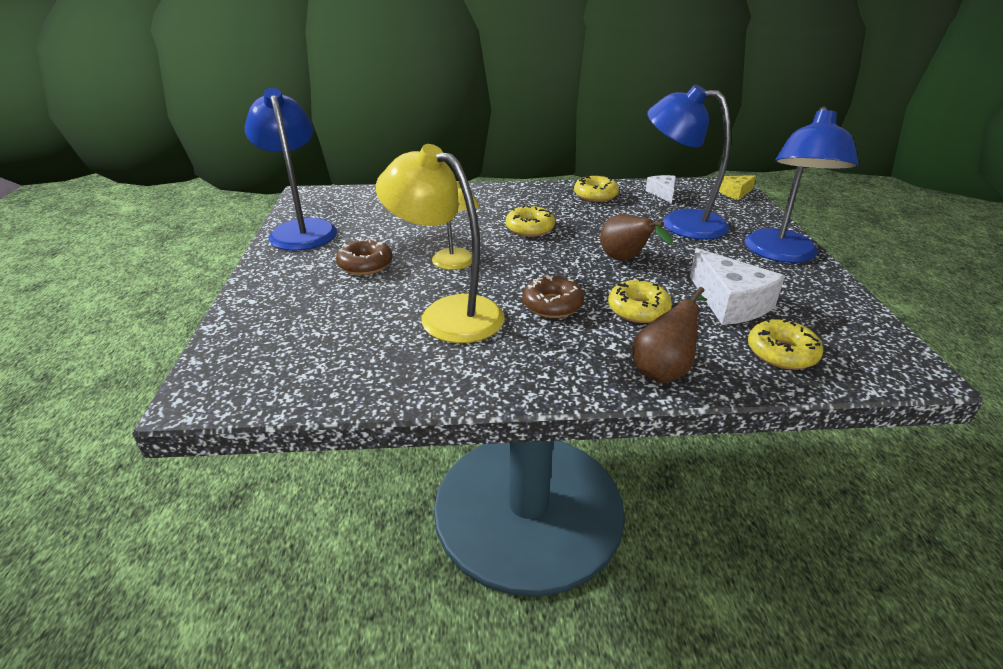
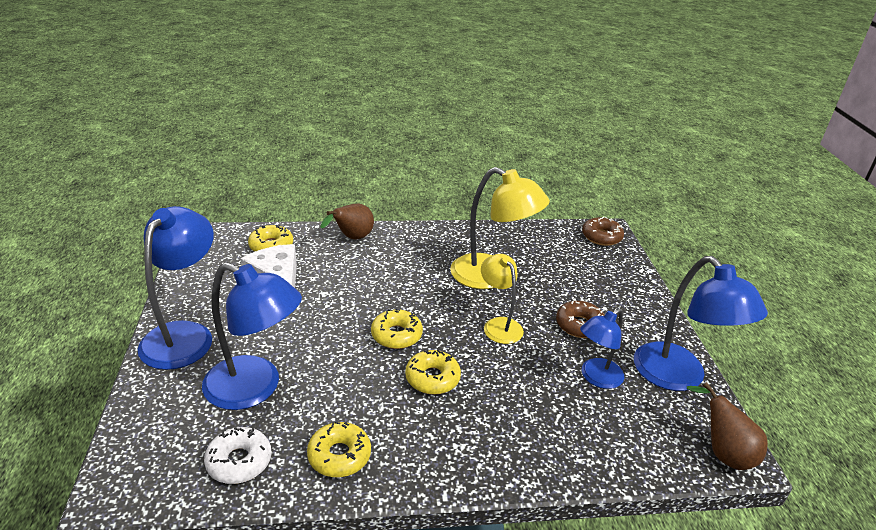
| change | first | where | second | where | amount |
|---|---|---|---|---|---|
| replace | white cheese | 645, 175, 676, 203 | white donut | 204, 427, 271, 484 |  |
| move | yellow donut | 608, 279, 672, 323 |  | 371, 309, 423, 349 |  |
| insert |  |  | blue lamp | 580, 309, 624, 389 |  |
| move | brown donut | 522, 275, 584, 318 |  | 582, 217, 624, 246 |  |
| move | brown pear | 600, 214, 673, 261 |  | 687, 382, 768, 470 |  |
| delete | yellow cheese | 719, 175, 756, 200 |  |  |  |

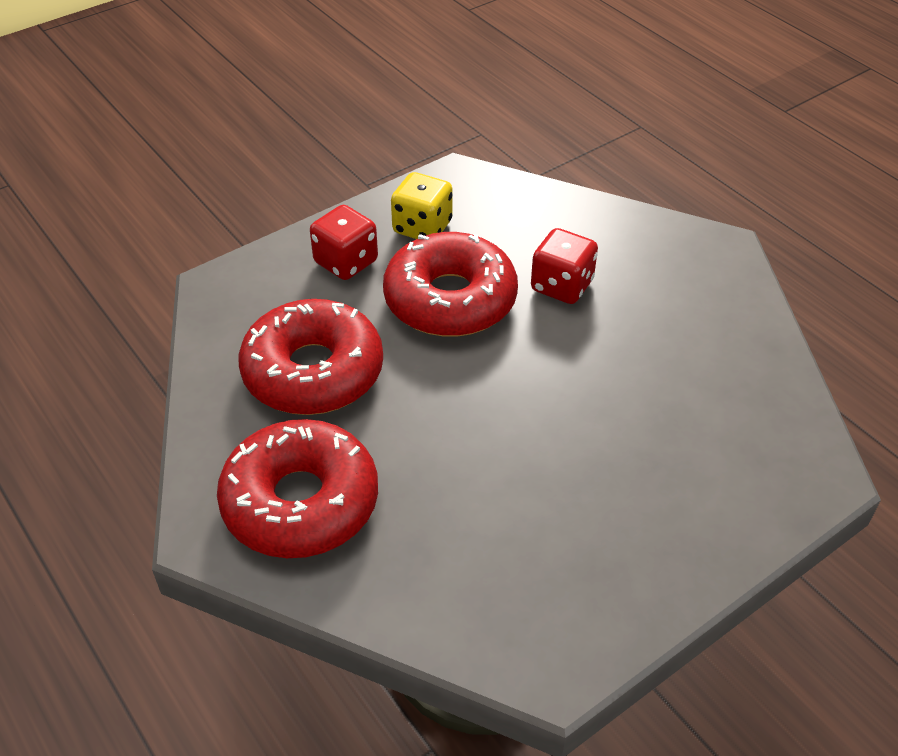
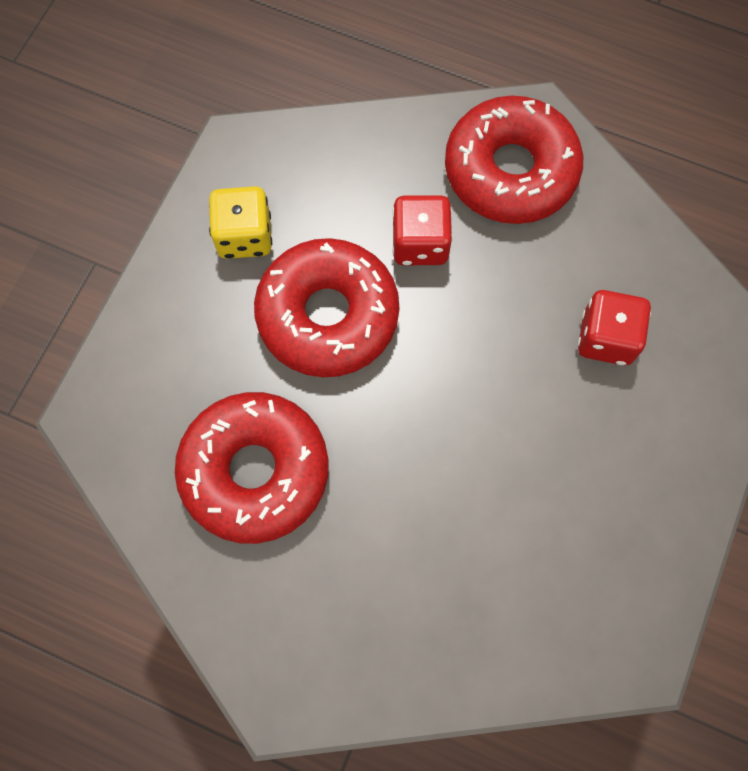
| change | first | where | second | where | amount |
|---|---|---|---|---|---|
| move | red donut | 217, 419, 378, 558 |  | 445, 96, 583, 224 |  |
| move | red dice | 310, 205, 378, 280 |  | 578, 290, 651, 365 |  |

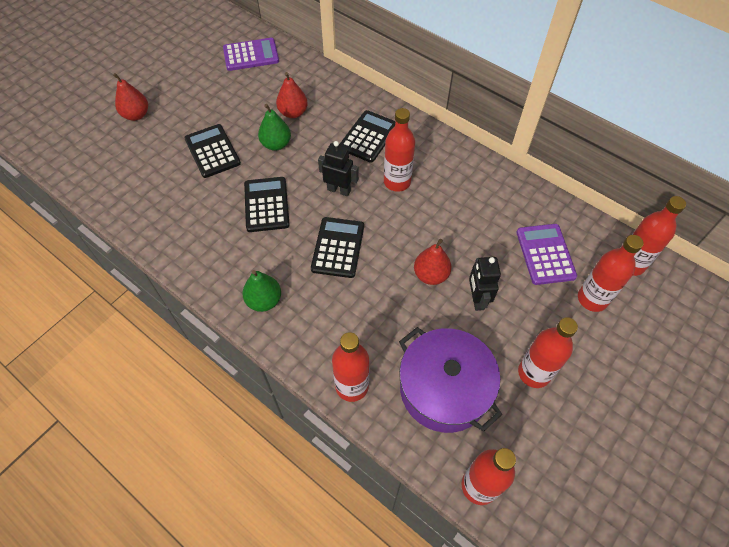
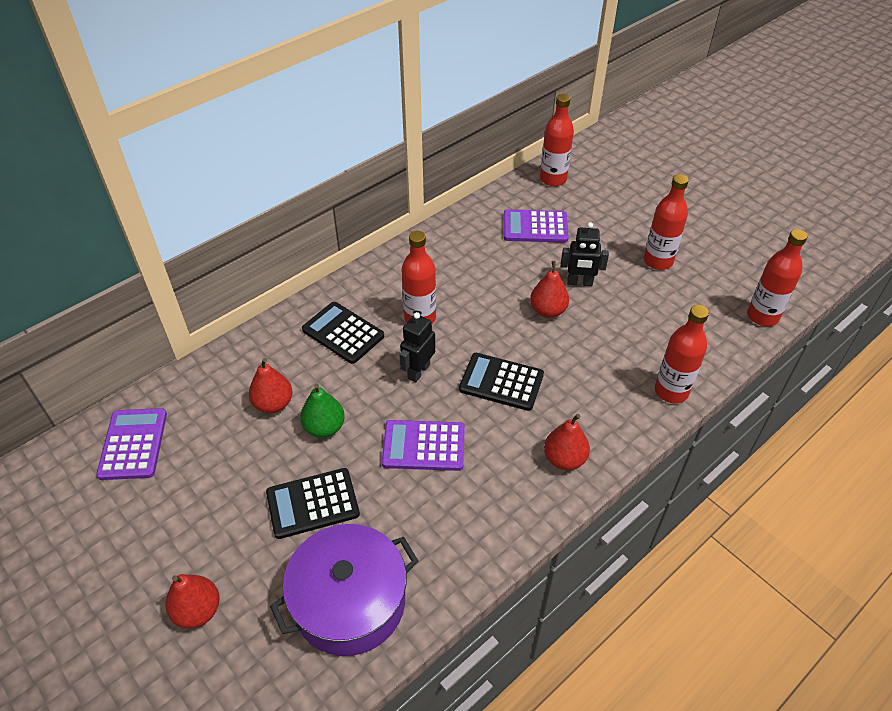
| change | first | where | second | where | amount |
|---|---|---|---|---|---|
| move | purple pot | 399, 327, 502, 433 |  | 270, 524, 418, 656 |  |
| recolor | black calculator | 244, 177, 290, 232 | purple calculator | 382, 420, 465, 471 |  |
| recolor | green pear | 242, 270, 281, 312 | red pear | 544, 414, 590, 470 |  |
| delete | red bottle | 578, 235, 644, 312 |  |  |  |

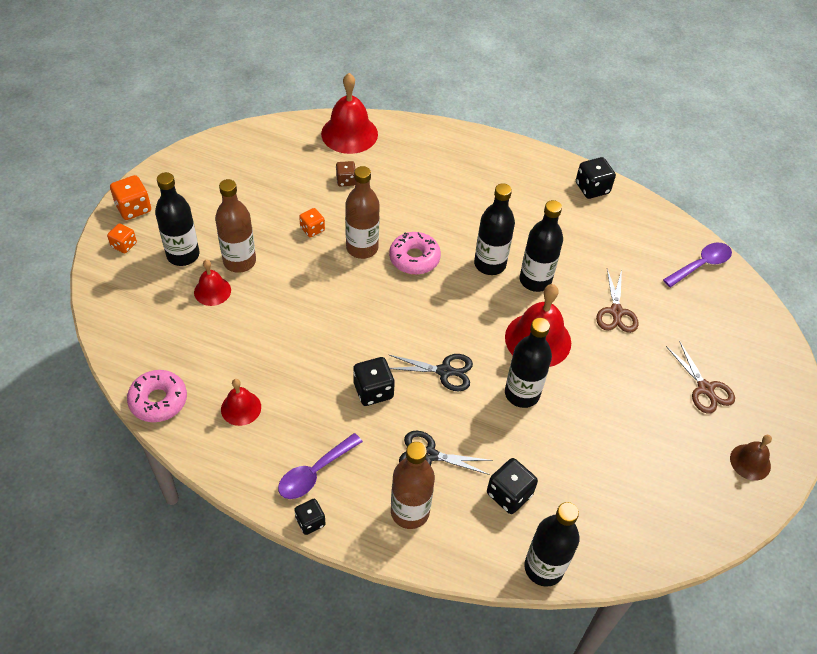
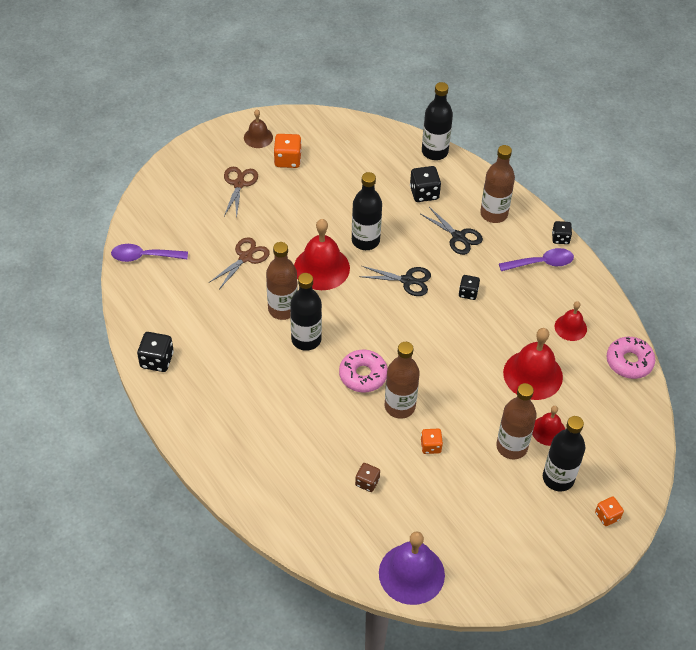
| change | first | where | second | where | amount |
|---|---|---|---|---|---|
| recolor | black bottle | 520, 200, 563, 292 | brown bottle | 266, 242, 298, 320 |  |
| move | orange dice | 110, 175, 151, 220 |  | 274, 134, 301, 168 |  |
| rotate | black scissors | 388, 354, 473, 391 |  | 359, 266, 431, 296 | 150 degrees clockwise |
| insert |  |  | purple bell | 379, 531, 445, 605 |  |
| resize | black dice | 353, 357, 395, 406 |  | 459, 275, 480, 300 | x0.65 |
| move | red bell | 321, 73, 378, 154 |  | 503, 328, 563, 400 |  |

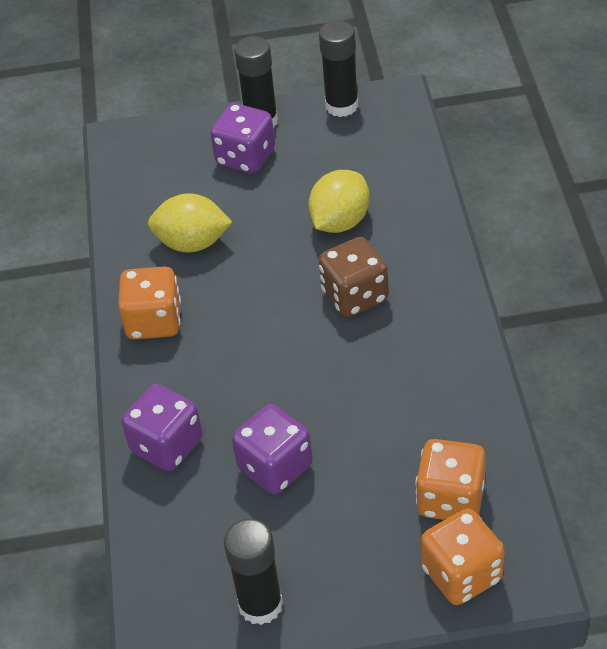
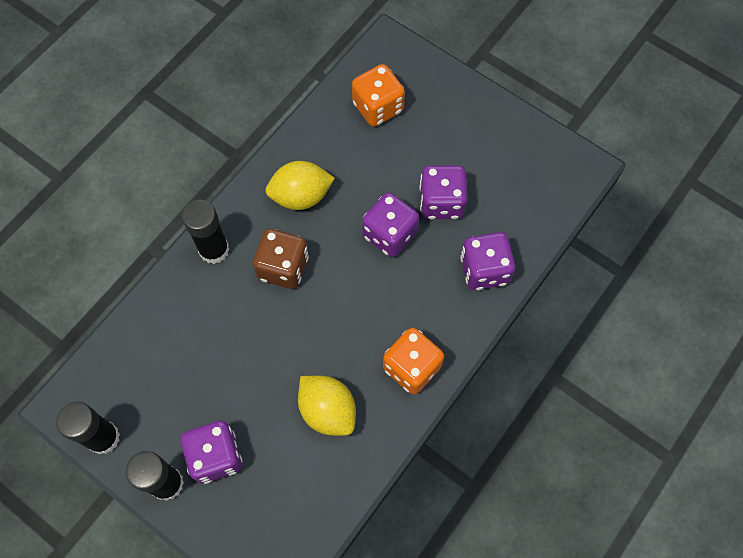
| change | first | where | second | where | amount |
|---|---|---|---|---|---|
| move | black glue stick | 224, 519, 283, 625 |  | 182, 200, 230, 264 |  |
| move | yellow lemon | 308, 170, 370, 233 |  | 266, 161, 335, 210 |  |
| insert |  |  | purple dice | 362, 192, 419, 257 |  |
| delete | orange dice | 421, 508, 505, 605 |  |  |  |

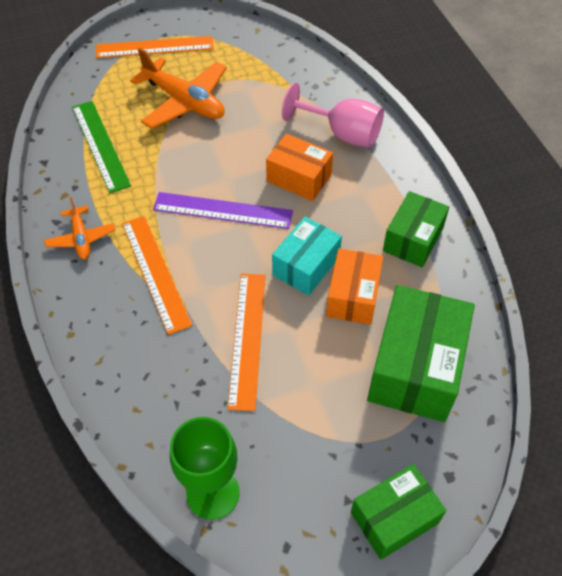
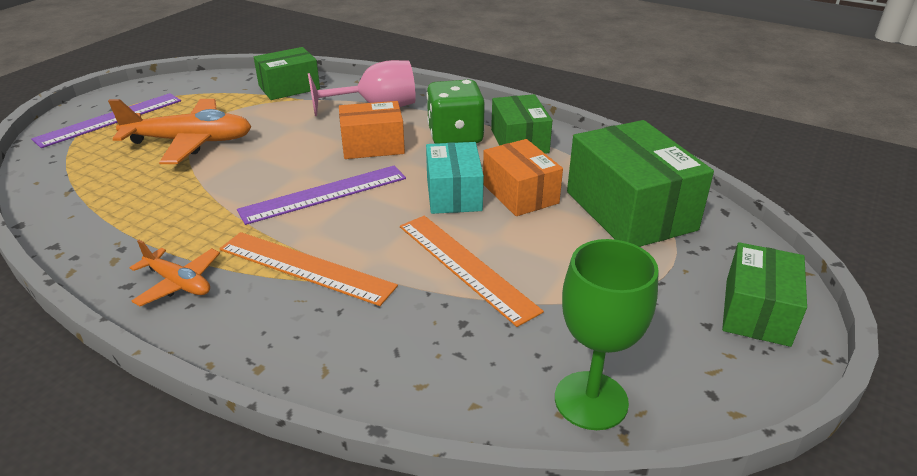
| change | first | where | second | where | amount |
|---|---|---|---|---|---|
| recolor | orange ruler | 96, 36, 214, 58 | purple ruler | 31, 93, 181, 148 |  |
| insert |  |  | green box | 254, 47, 320, 100 |  |
| insert |  |  | green dice | 426, 80, 485, 144 |  |
| delete | green ruler | 72, 101, 131, 193 |  |  |  |

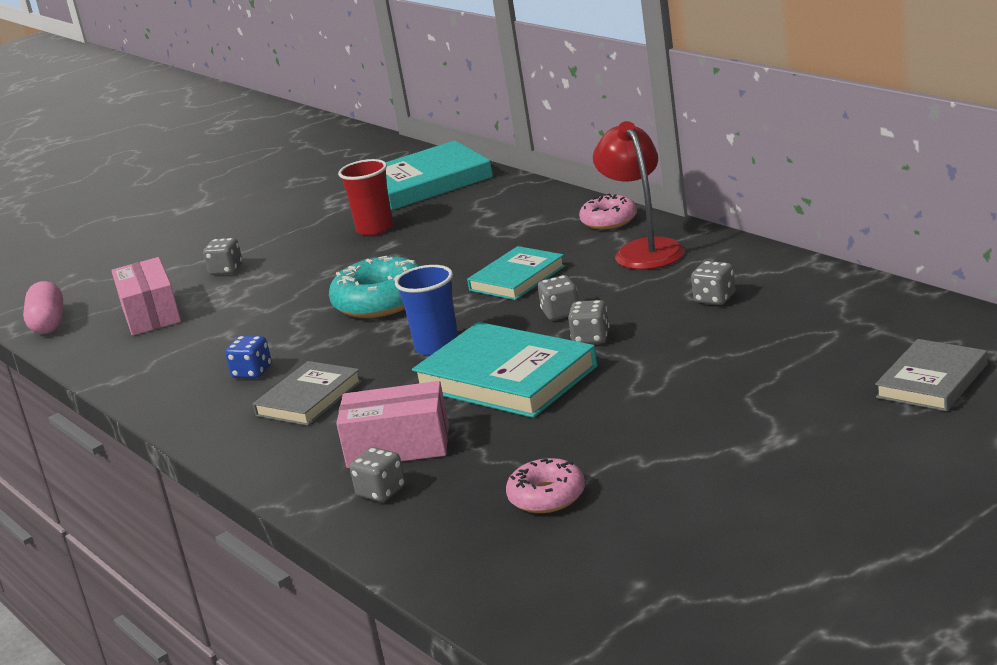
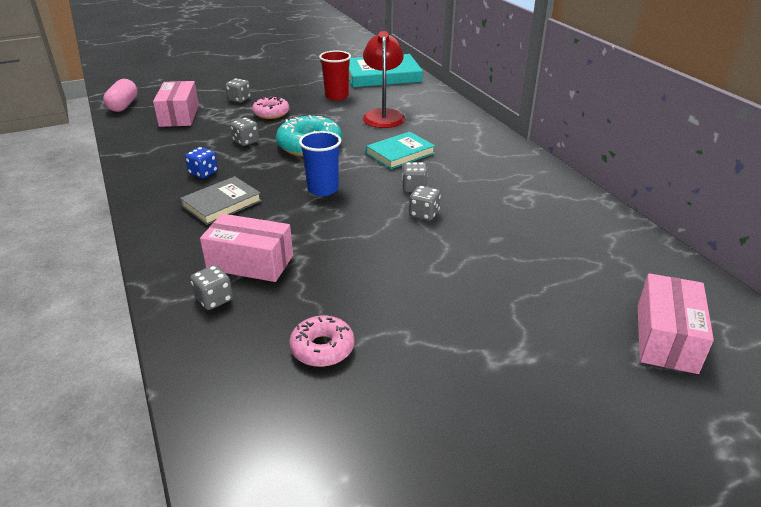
| change | first | where | second | where | amount |
|---|---|---|---|---|---|
| move | grey dice | 691, 261, 736, 305 |  | 230, 118, 259, 146 |  |
| move | pink donut | 579, 193, 637, 230 |  | 252, 96, 289, 119 |  |
| move | red lamp | 593, 121, 684, 270 |  | 363, 31, 405, 128 |  |
| replace | grey book | 875, 339, 988, 411 | pink box | 638, 273, 714, 374 |  |
| delete | turquoise book | 412, 322, 598, 418 |  |  |  |

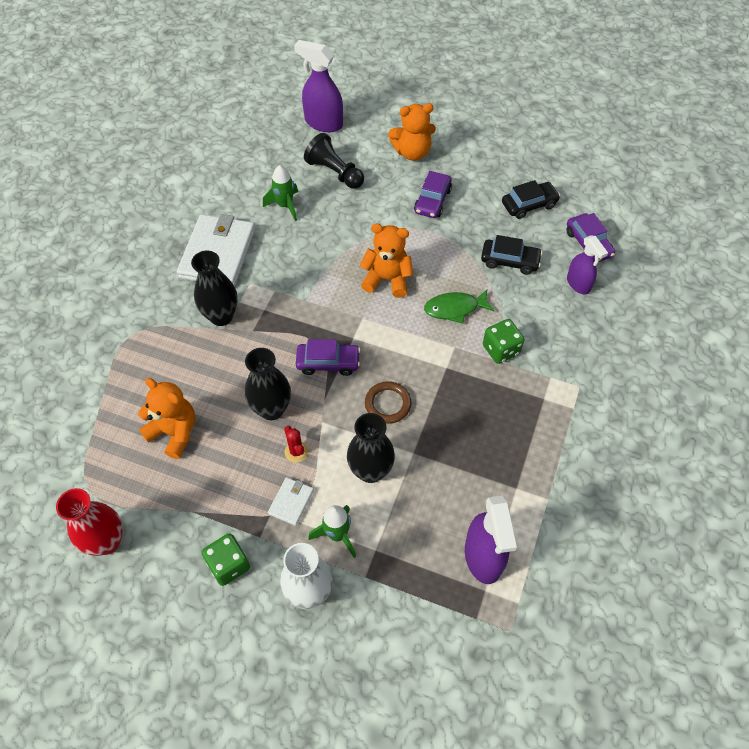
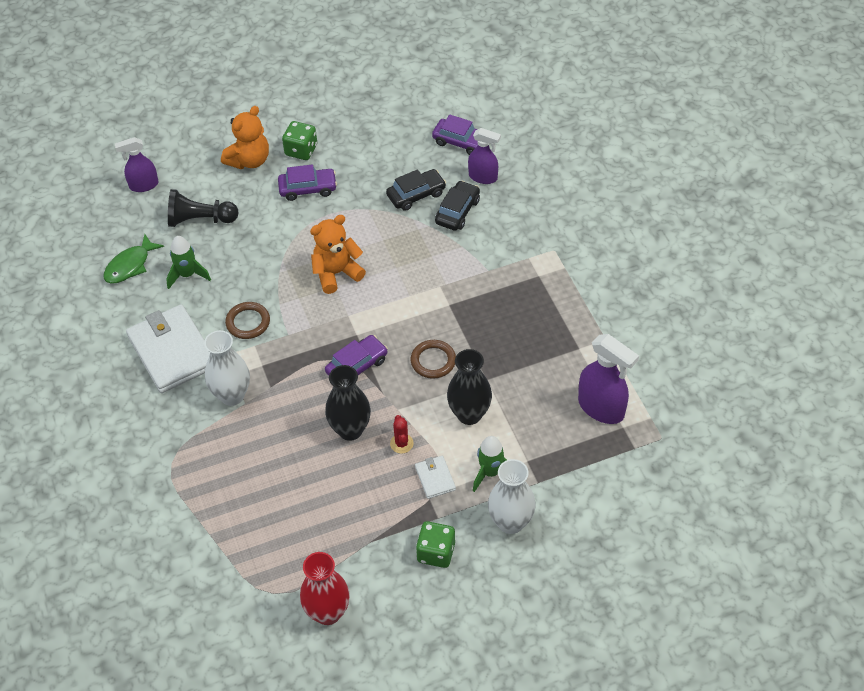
| change | first | where | second | where | amount |
|---|---|---|---|---|---|
| move | green fish | 424, 290, 495, 324 |  | 103, 234, 164, 284 |  |
| resize | purple spray bottle | 294, 40, 343, 132 |  | 115, 137, 158, 192 | x0.65 |
| recolor | black vase | 191, 251, 238, 326 | white vase | 204, 330, 250, 406 |  |
| insert |  |  | brown ring | 225, 302, 270, 339 |  |
| rotate | purple car | 414, 171, 452, 218 |  | 278, 164, 337, 201 | 75 degrees counterclockwise |
| move | green dice | 483, 319, 524, 364 |  | 282, 121, 317, 160 |  |
| rotate | red cactus | 284, 426, 308, 463 |  | 390, 415, 414, 454 | 60 degrees clockwise |
| move | black car | 502, 180, 560, 219 |  | 435, 181, 480, 231 |  |
| delete | orange teddy bear | 138, 378, 195, 459 |  |  |  |

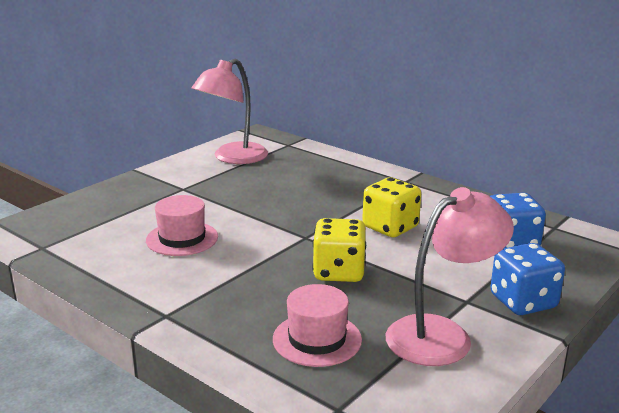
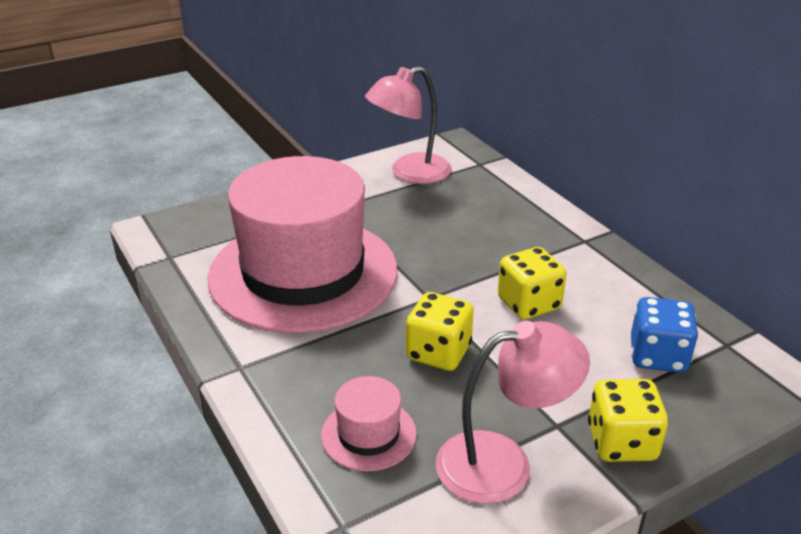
| change | first | where | second | where | amount |
|---|---|---|---|---|---|
| resize | pink hat | 146, 195, 218, 256 |  | 208, 156, 398, 333 | x2.49 |
| recolor | blue dice | 490, 243, 565, 315 | yellow dice | 588, 379, 668, 462 |  |

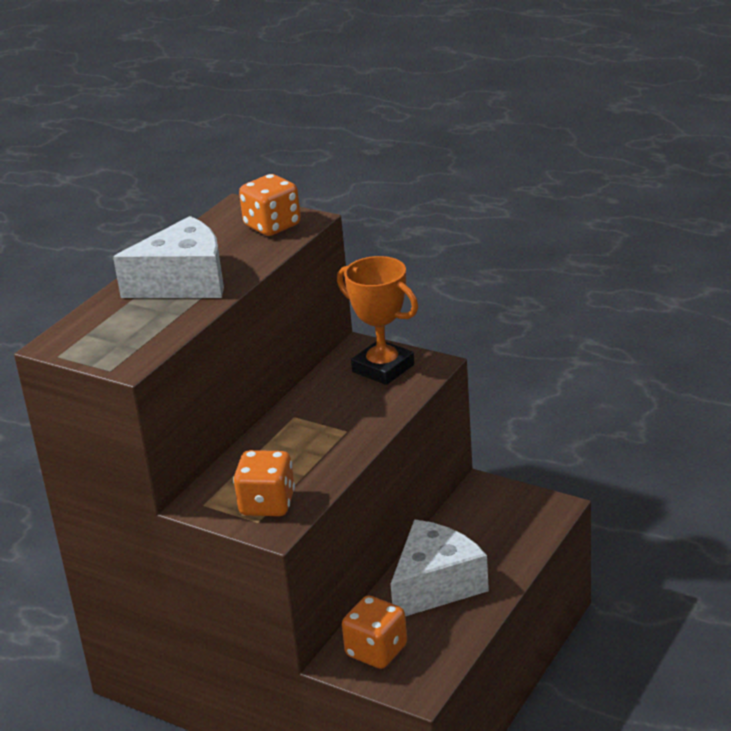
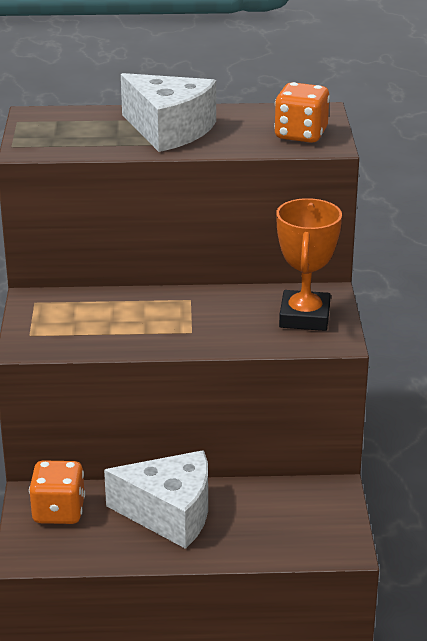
| change | first | where | second | where | amount |
|---|---|---|---|---|---|
| delete | orange dice | 233, 450, 295, 516 |  |  |  |

